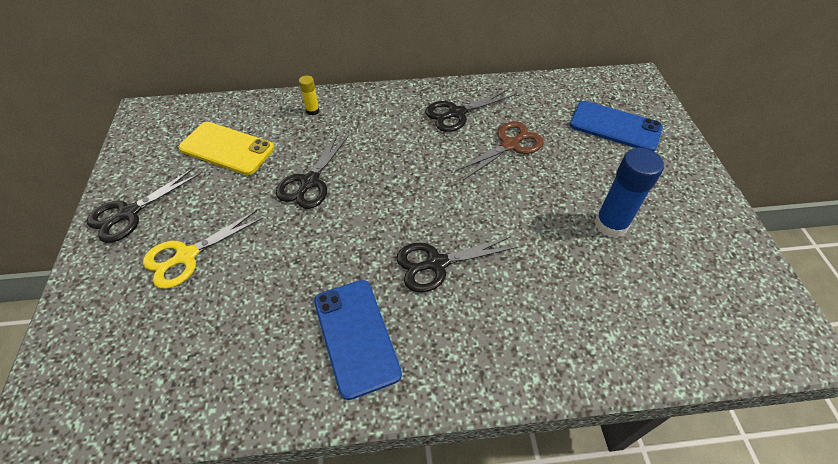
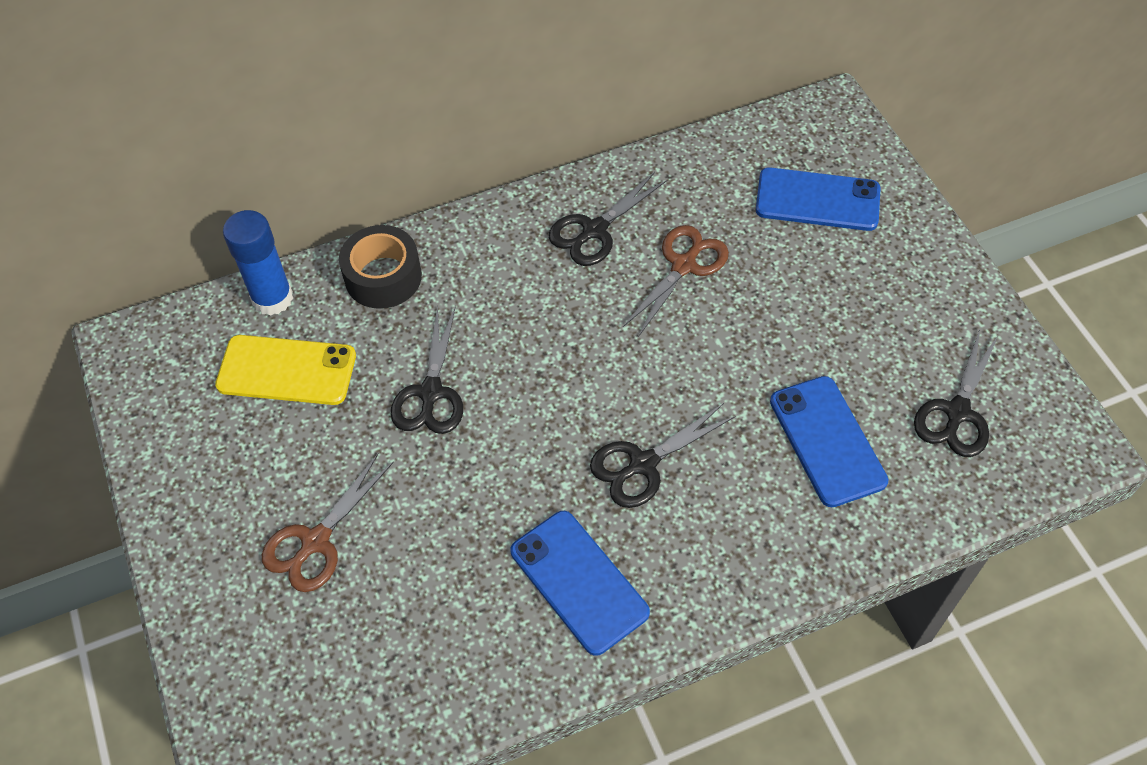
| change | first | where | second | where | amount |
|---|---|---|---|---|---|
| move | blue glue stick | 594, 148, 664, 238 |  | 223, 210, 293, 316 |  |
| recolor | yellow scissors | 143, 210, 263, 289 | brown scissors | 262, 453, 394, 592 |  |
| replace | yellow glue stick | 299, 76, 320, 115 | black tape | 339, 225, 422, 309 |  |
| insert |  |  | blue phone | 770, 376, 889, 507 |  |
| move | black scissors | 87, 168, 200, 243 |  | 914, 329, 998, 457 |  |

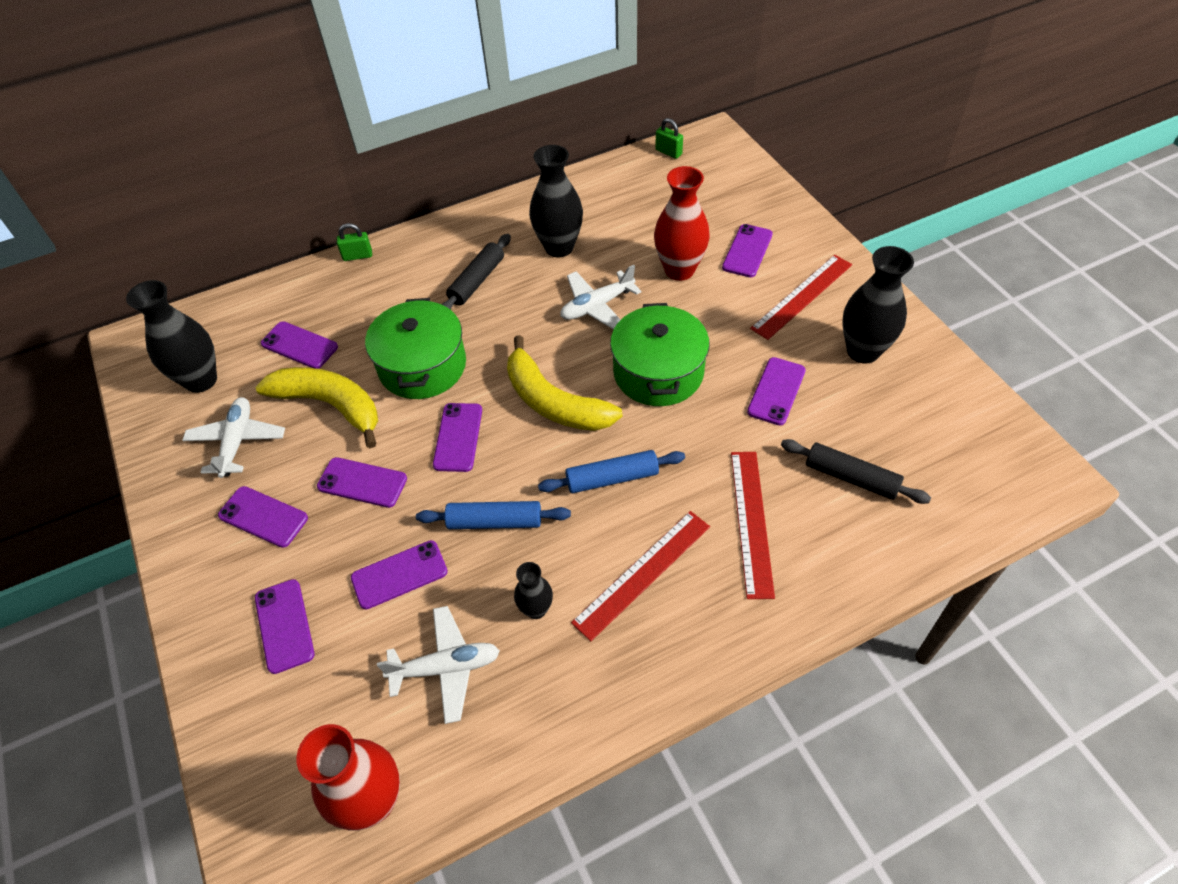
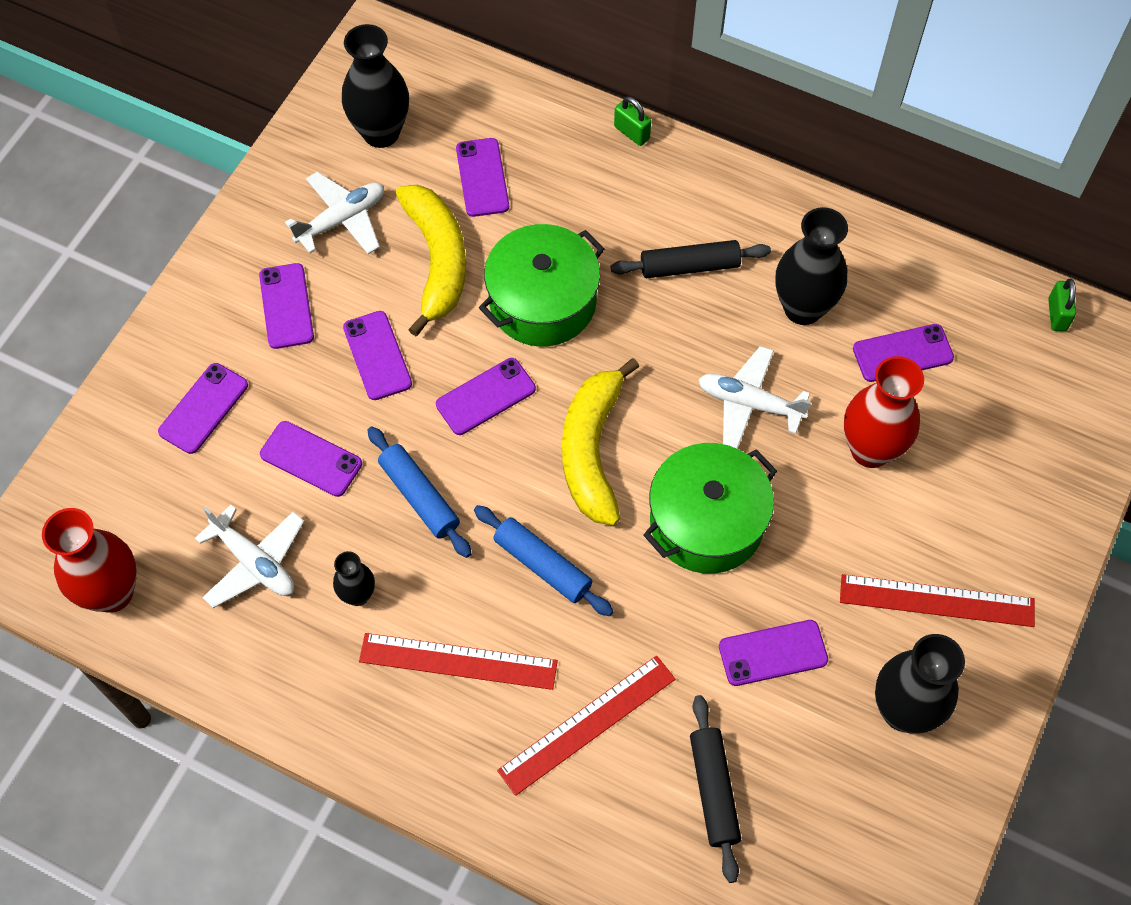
| change | first | where | second | where | amount |
|---|---|---|---|---|---|
| move | purple phone | 722, 224, 773, 277 |  | 853, 324, 954, 382 |  |

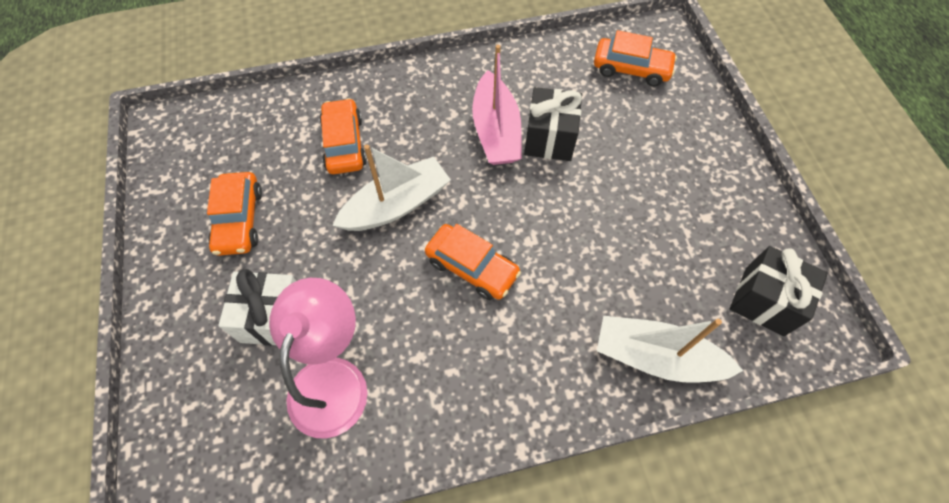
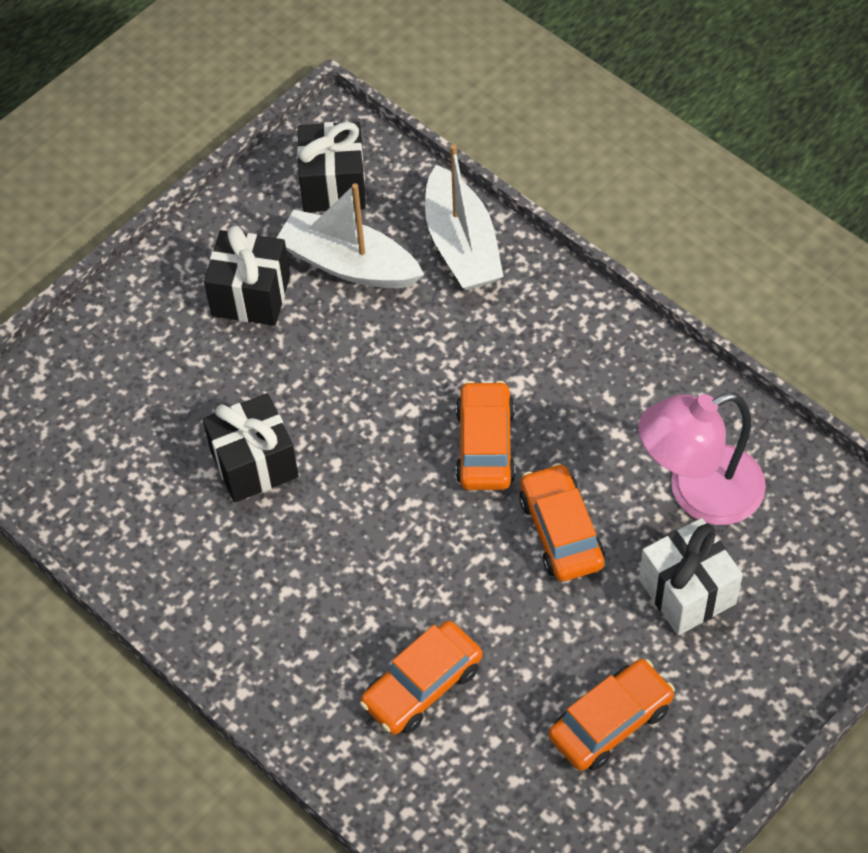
| change | first | where | second | where | amount |
|---|---|---|---|---|---|
| insert |  |  | black gift | 204, 226, 290, 326 |  |
| move | white boat | 332, 144, 451, 231 |  | 277, 183, 424, 288 |  |
| move | orange car | 594, 30, 677, 87 |  | 519, 463, 605, 581 |  |
| delete | pink boat | 472, 45, 522, 165 |  |  |  |

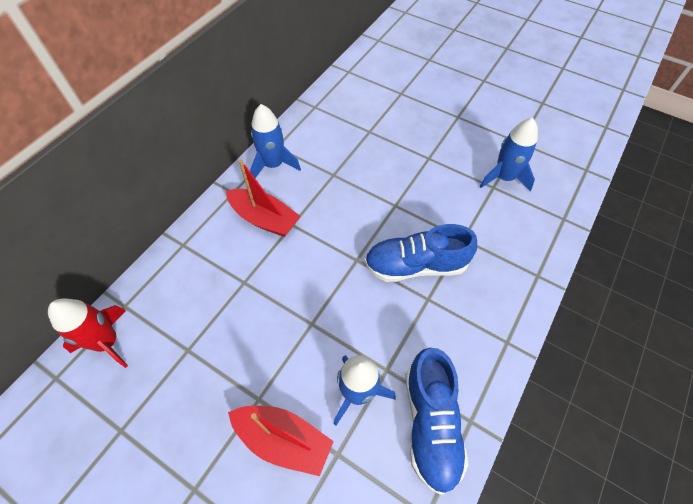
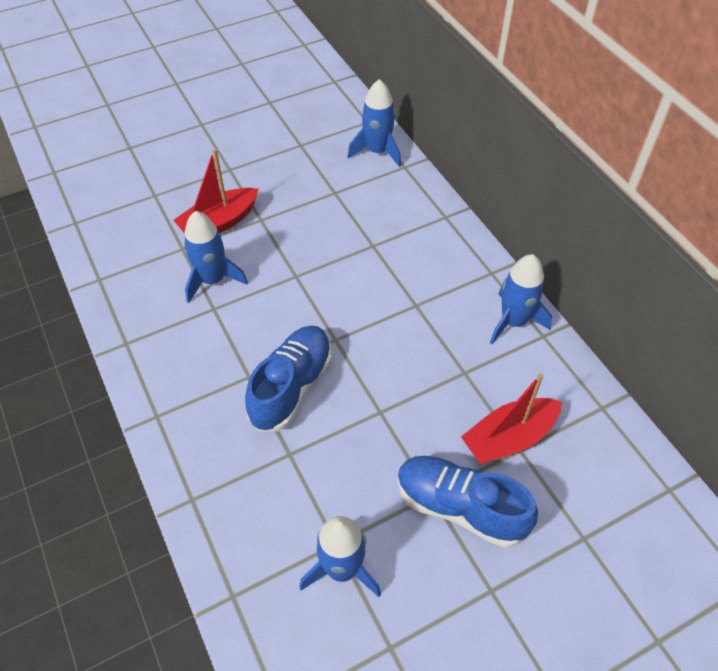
| change | first | where | second | where | amount |
|---|---|---|---|---|---|
| recolor | red rocket | 48, 299, 128, 368 | blue rocket | 347, 79, 401, 167 |  |
| move | blue shoe | 406, 348, 468, 495 |  | 397, 456, 538, 548 |  |
| move | red boat | 226, 159, 301, 237 |  | 461, 373, 562, 464 |  |

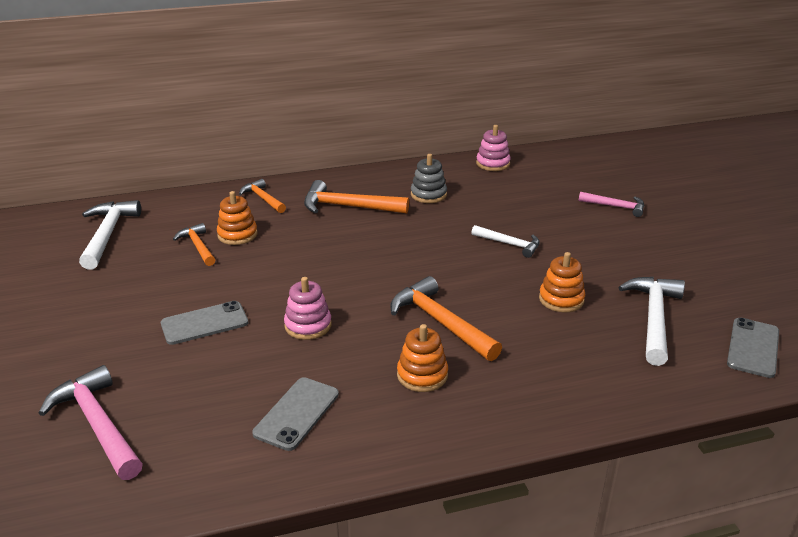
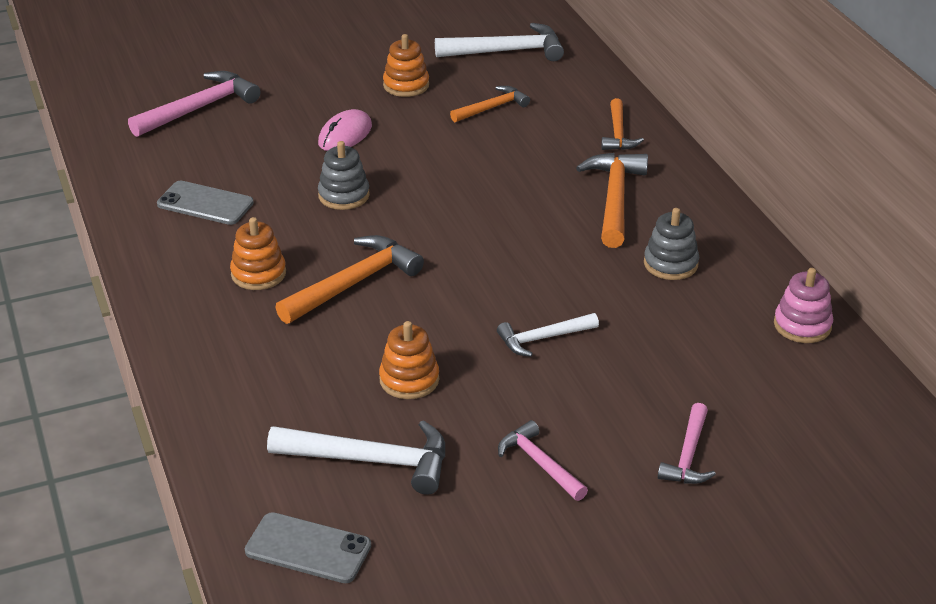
| change | first | where | second | where | amount |
|---|---|---|---|---|---|
| replace | grey phone | 161, 301, 248, 345 | pink mouse | 318, 109, 372, 151 |  |
| recolor | pink stacking toy | 284, 277, 332, 340 | grey stacking toy | 318, 141, 370, 210 |  |
| move | orange stacking toy | 217, 191, 258, 245 |  | 383, 34, 429, 97 |  |
| rotate | white hammer | 471, 225, 540, 258 |  | 497, 313, 599, 357 | 45 degrees clockwise |
| insert |  |  | pink hammer | 498, 420, 588, 501 |  |
| rotate | orange hammer | 239, 179, 286, 213 |  | 601, 98, 644, 150 | 135 degrees clockwise |

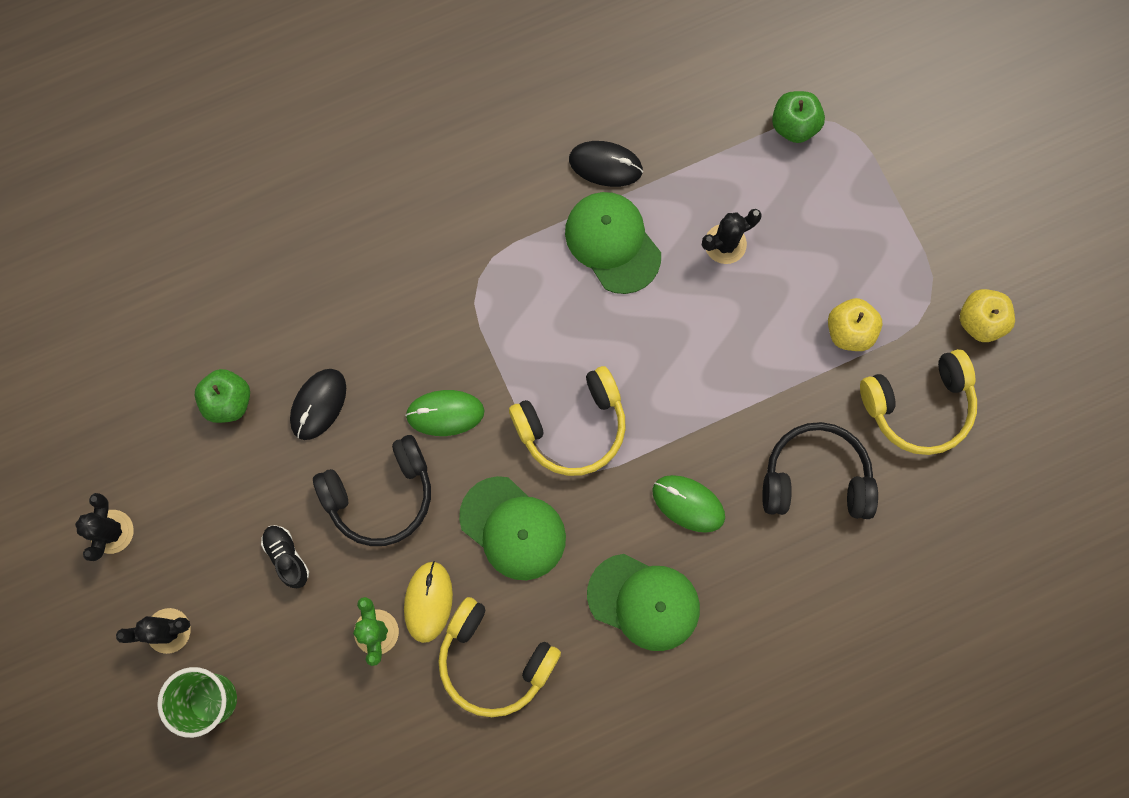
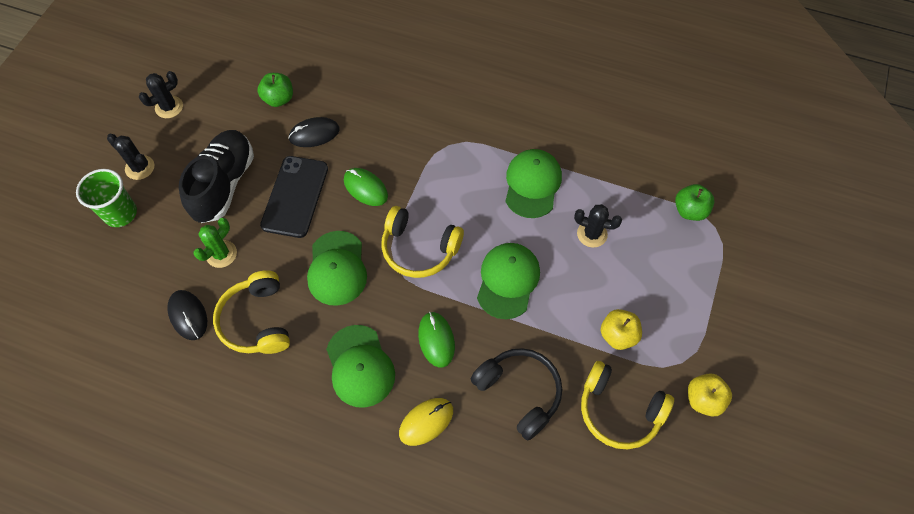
| change | first | where | second | where | amount |
|---|---|---|---|---|---|
| move | black mouse | 569, 141, 643, 187 |  | 167, 290, 207, 340 |  |
| resize | black shoe | 261, 525, 309, 588 |  | 179, 130, 254, 223 | x2.28 |
| replace | black headphones | 313, 435, 431, 546 | black phone | 260, 156, 328, 238 |  |
| move | yellow mouse | 404, 561, 453, 643 |  | 399, 398, 453, 446 |  |
| insert |  |  | green cap | 477, 243, 540, 319 |  |

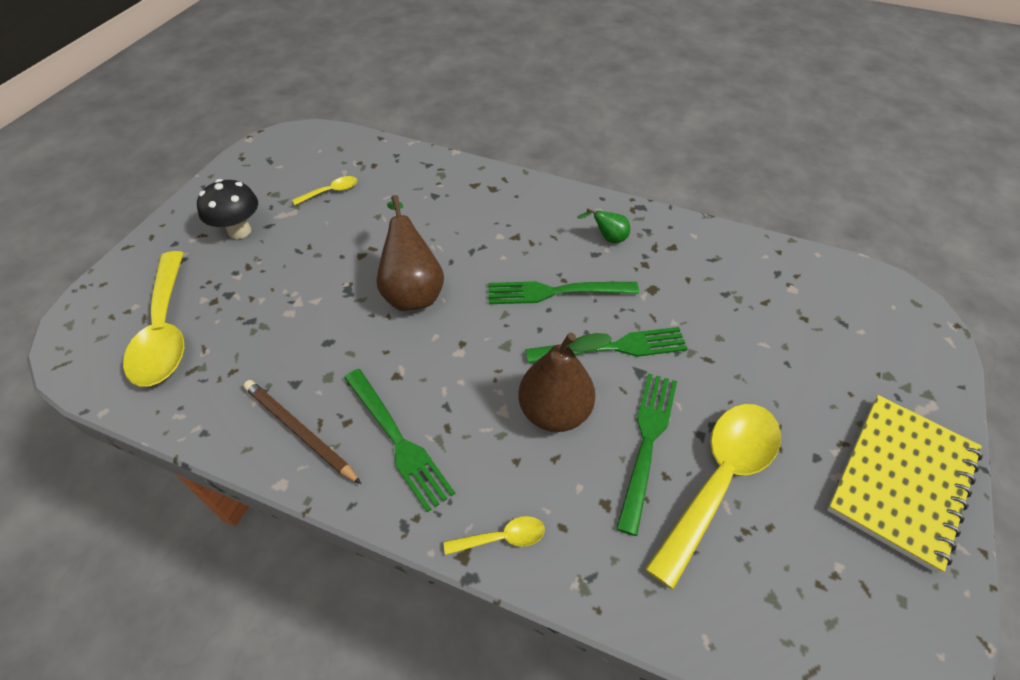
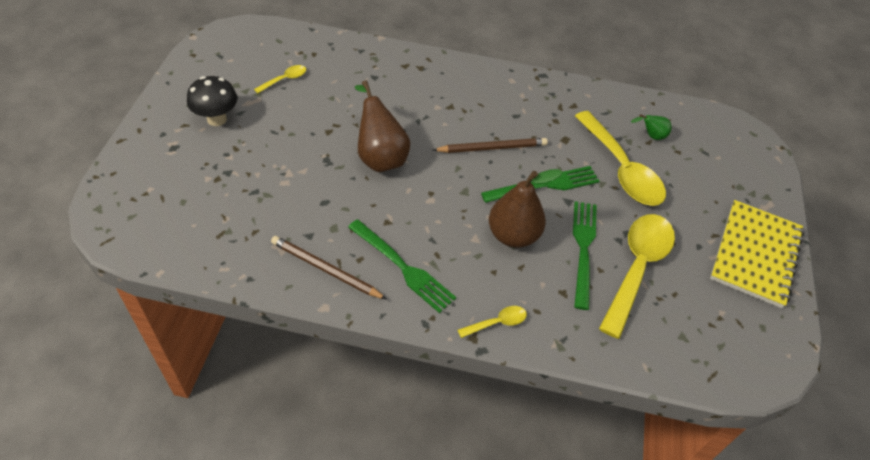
| change | first | where | second | where | amount |
|---|---|---|---|---|---|
| replace | green fork | 488, 281, 639, 304 | brown pencil | 433, 138, 548, 153 |  |
| move | yellow spoon | 123, 251, 184, 387 |  | 575, 111, 666, 206 |  |
| move | green pear | 577, 209, 630, 243 |  | 631, 114, 672, 140 |  |

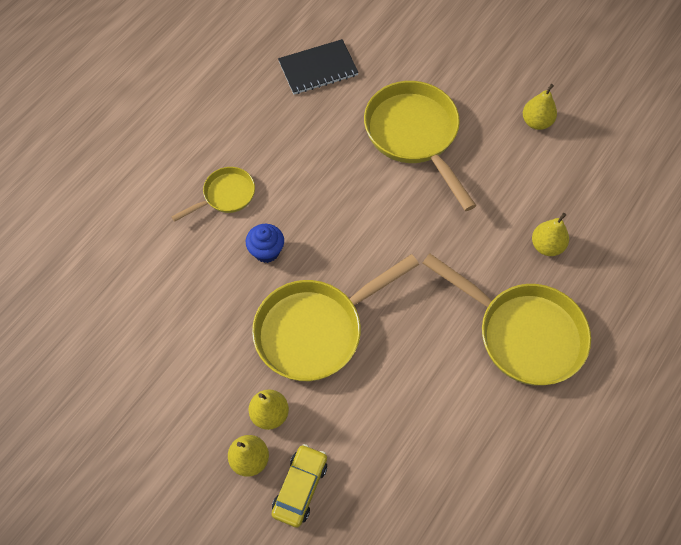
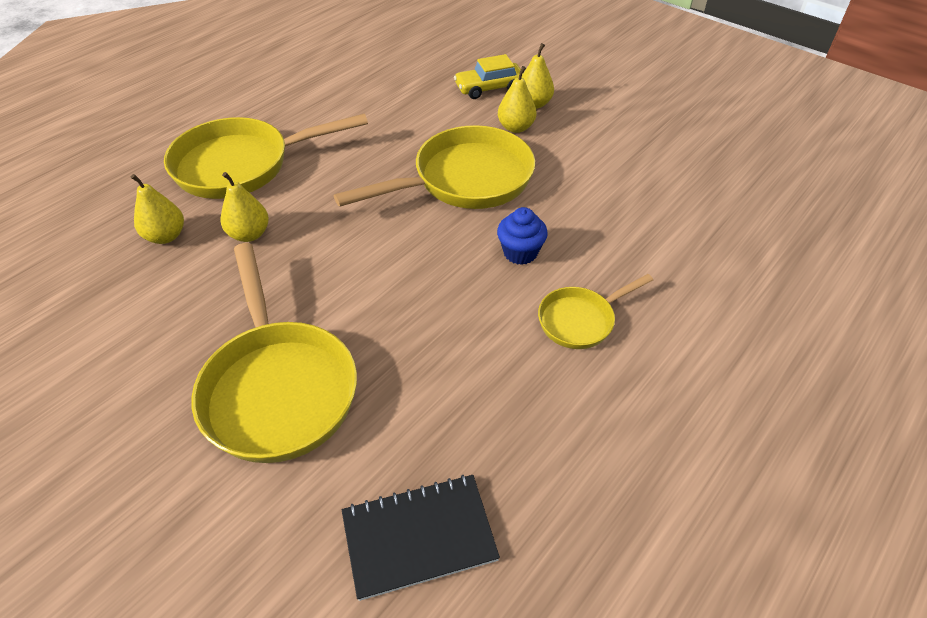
| change | first | where | second | where | amount |
|---|---|---|---|---|---|
| rotate | yellow pan | 423, 254, 591, 386 |  | 164, 113, 368, 199 | 60 degrees counterclockwise |
| move | yellow pear | 523, 84, 557, 130 |  | 221, 172, 269, 242 |  |
| rotate | yellow car | 271, 444, 327, 528 |  | 454, 54, 523, 99 | 45 degrees clockwise |

